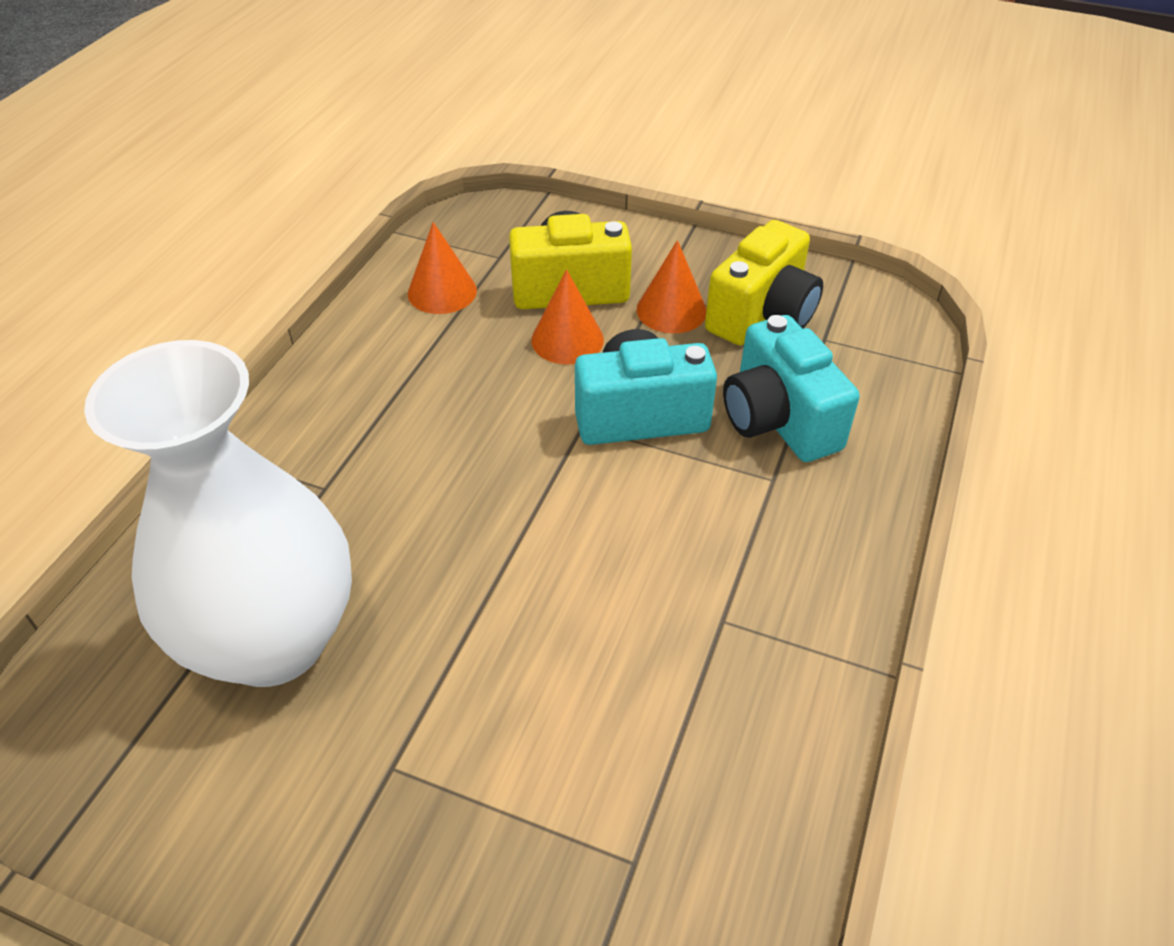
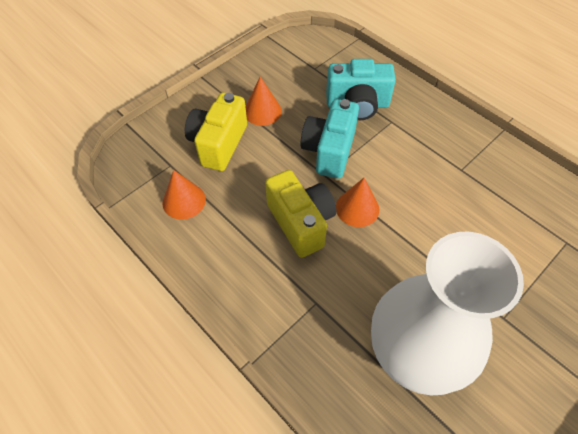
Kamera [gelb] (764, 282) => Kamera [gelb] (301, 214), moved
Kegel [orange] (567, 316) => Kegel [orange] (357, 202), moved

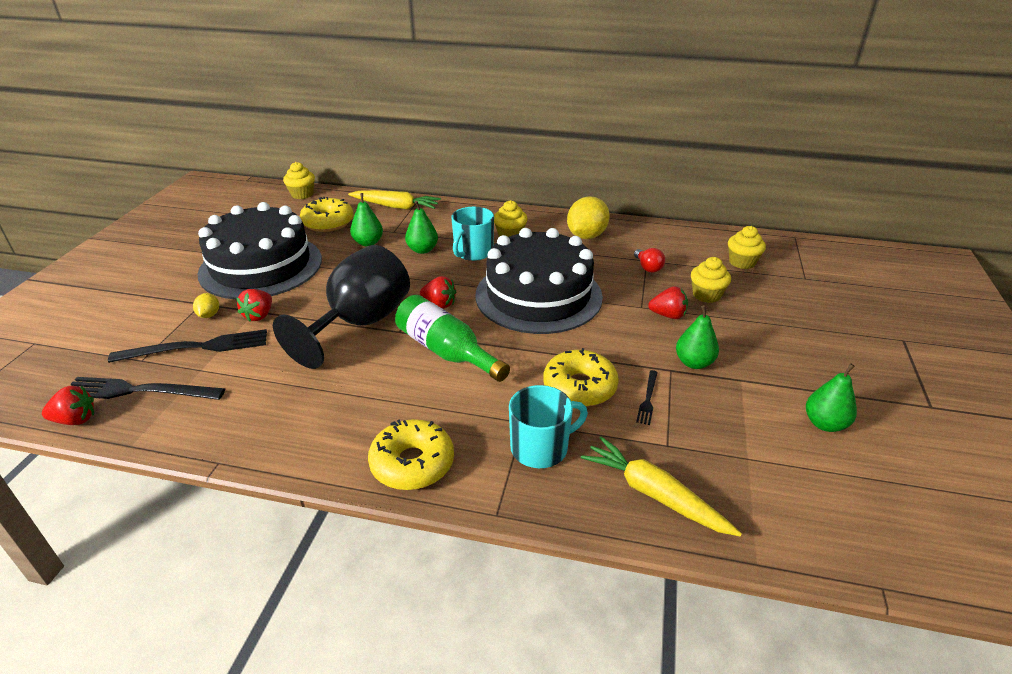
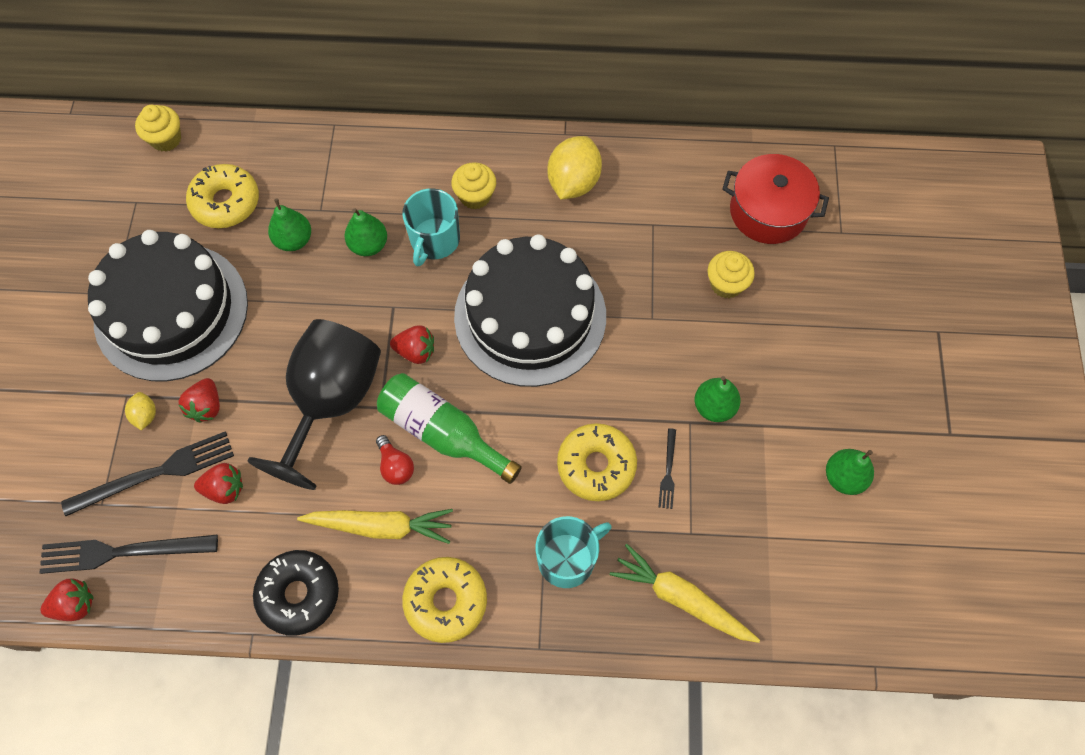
Erdbeere [rot] (668, 302) => Erdbeere [rot] (218, 483), moved
nothing => Donut [schwarz] (296, 593)
Karotte [gelb] (394, 200) => Karotte [gelb] (375, 526), moved
Glühbirne [rot] (649, 260) => Glühbirne [rot] (395, 460), moved
Muffin [gelb] (747, 247) => Kochtopf [rot] (775, 199)

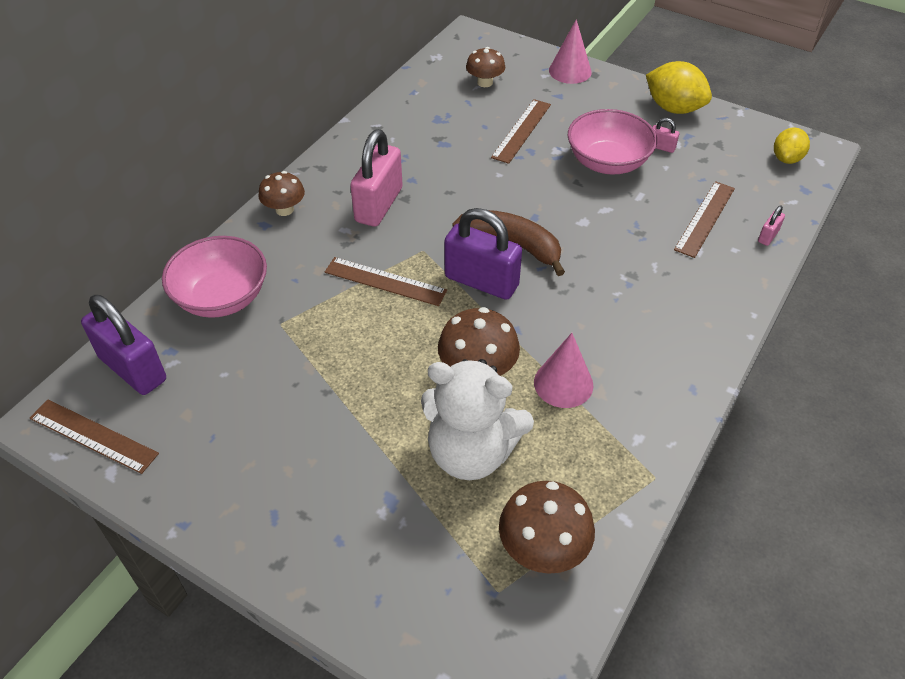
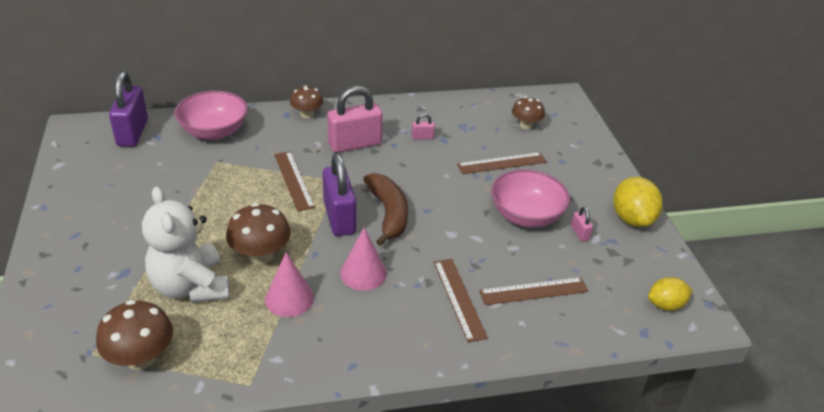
Kegel [rosa] (570, 51) => Kegel [rosa] (363, 259), moved
Vorhängeschloss [rosa] (771, 225) => Vorhängeschloss [rosa] (423, 127), moved
Lineal [braun] (94, 437) => Lineal [braun] (461, 300), moved

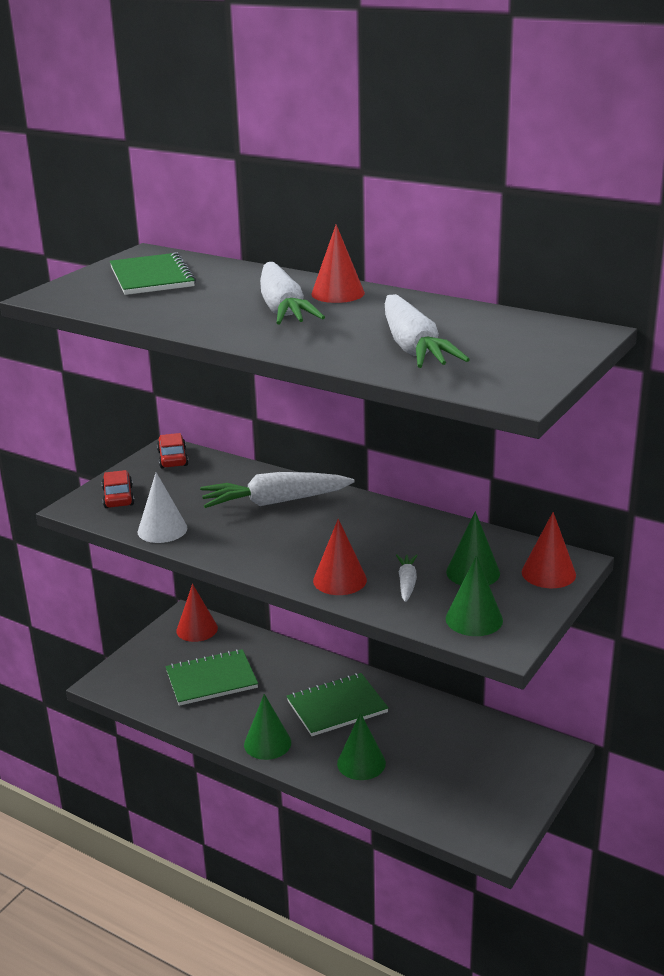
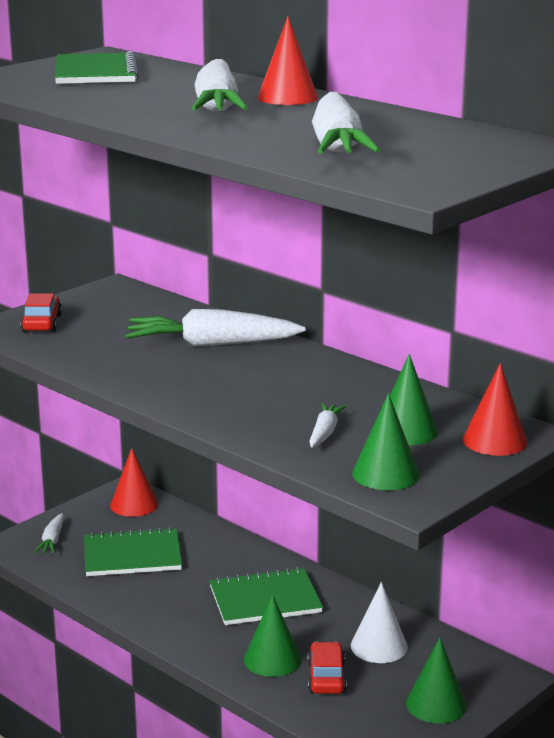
nothing => Karotte [weiß] (49, 533)
Auto [rot] (173, 450) => Auto [rot] (327, 668), moved
Kegel [weiß] (163, 507) => Kegel [weiß] (379, 622), moved
Kegel [grün] (267, 727) => Kegel [grün] (436, 680), moved
Kegel [rot] (340, 557) => nothing

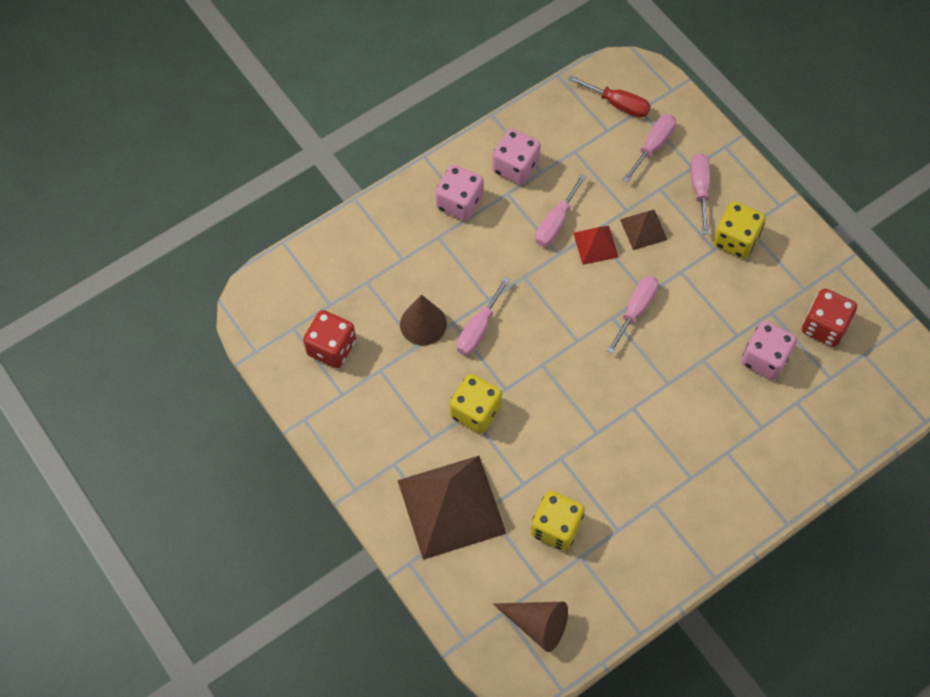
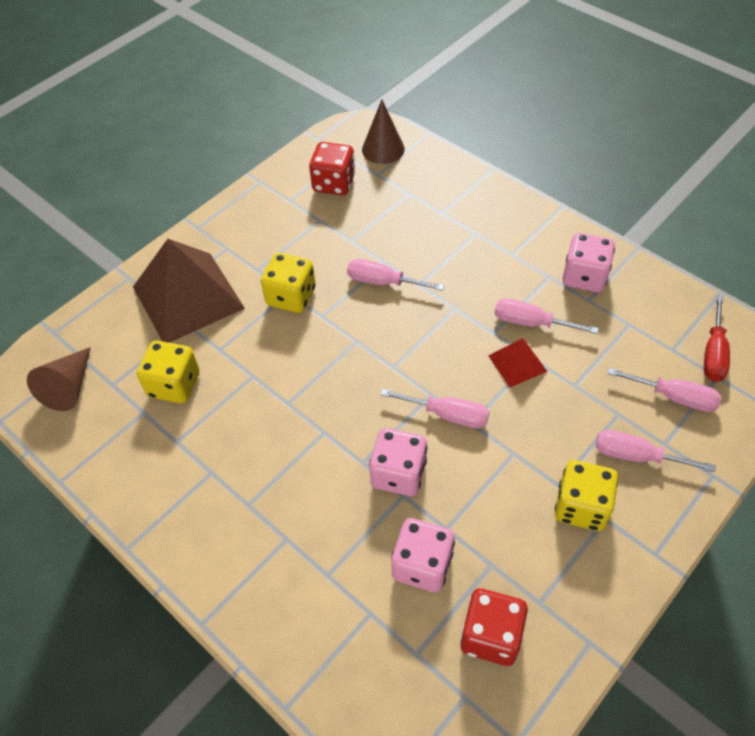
Kegel [braun] (423, 320) => Kegel [braun] (383, 131), moved
Spielwürfel [rosa] (459, 193) => Spielwürfel [rosa] (398, 462), moved
Schraubenzieher [rosa] (700, 194) => Schraubenzieher [rosa] (656, 451), 150 degrees counterclockwise
Pyramide [braun] (644, 230) => nothing

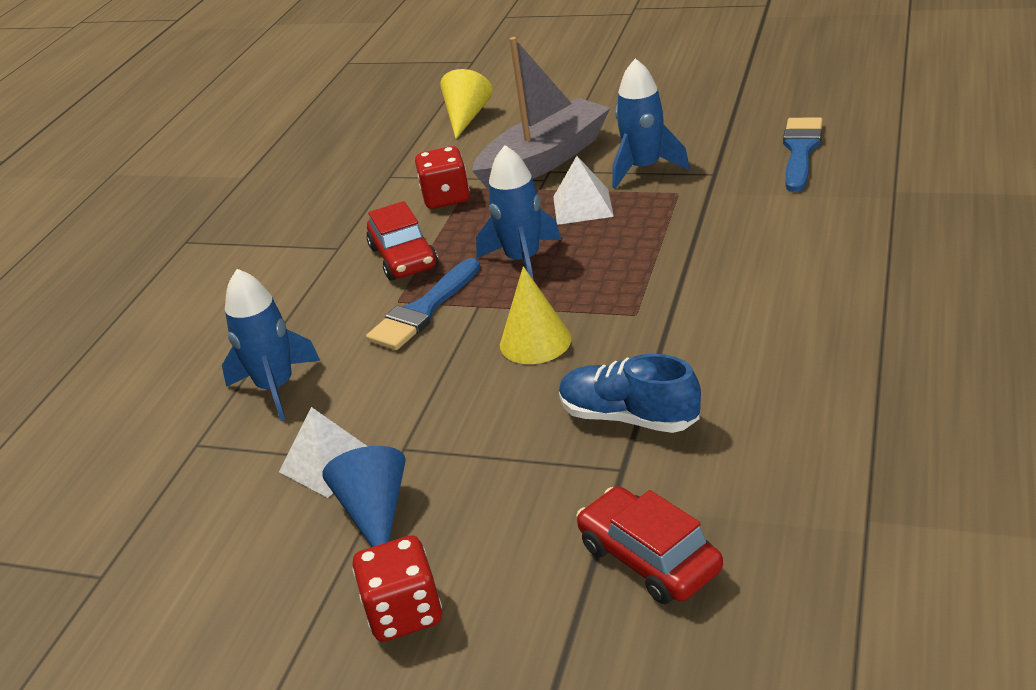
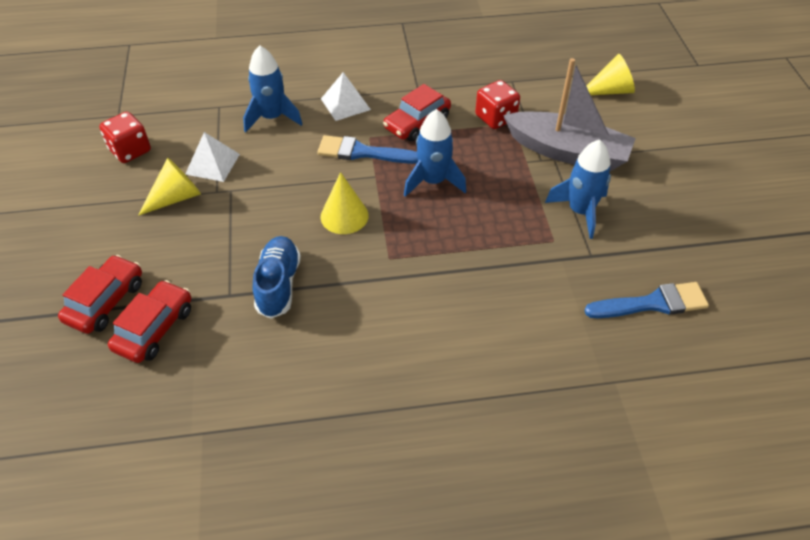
nothing => Auto [rot] (100, 294)
Spielwürfel [rot] (397, 588) => Spielwürfel [rot] (125, 137), moved
Kegel [blau] (364, 496) => Kegel [gelb] (169, 187)
Pyramide [weiß] (583, 190) => Pyramide [weiß] (346, 96), moved

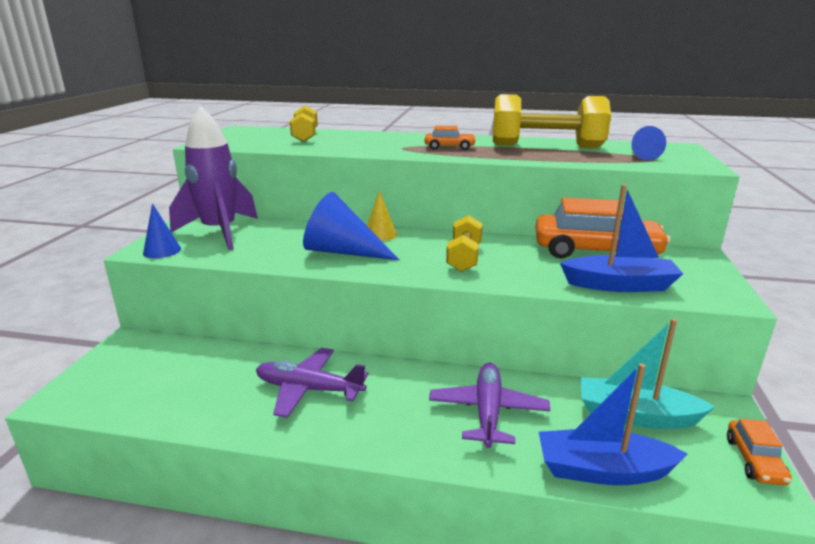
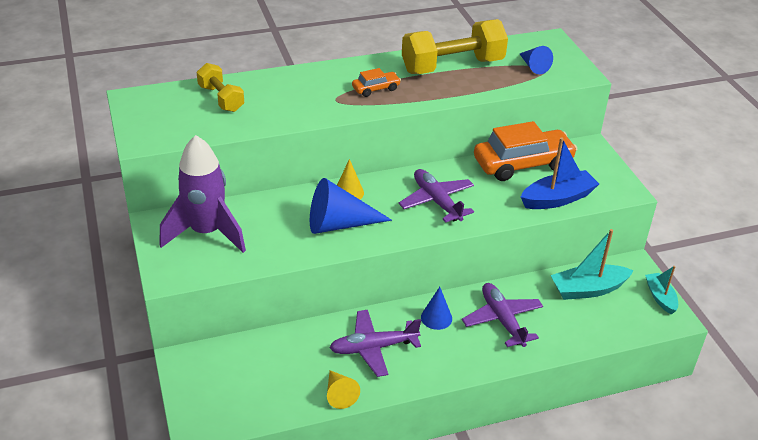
nothing => Kegel [gelb] (343, 389)
Hantel [gelb] (464, 243) => Flugzeug [lila] (436, 196)
Kegel [blau] (162, 230) => Kegel [blau] (436, 308), moved
Auto [orange] (759, 452) => Boot [türkis] (661, 290)
Boot [blau] (613, 424) => nothing

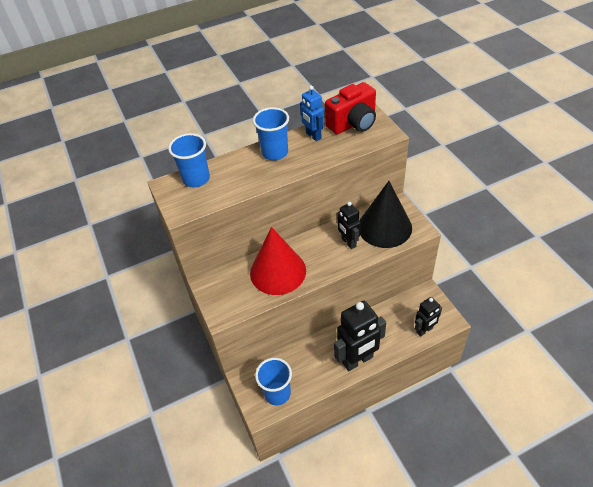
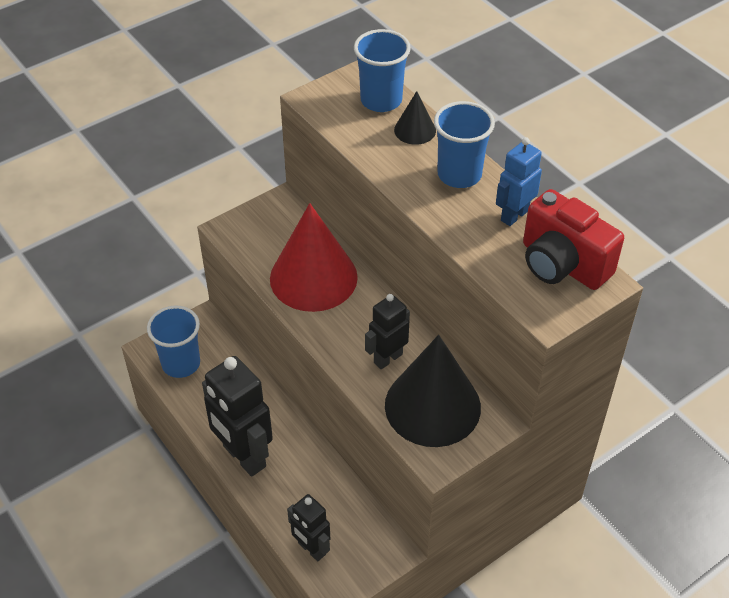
nothing => Kegel [schwarz] (415, 118)

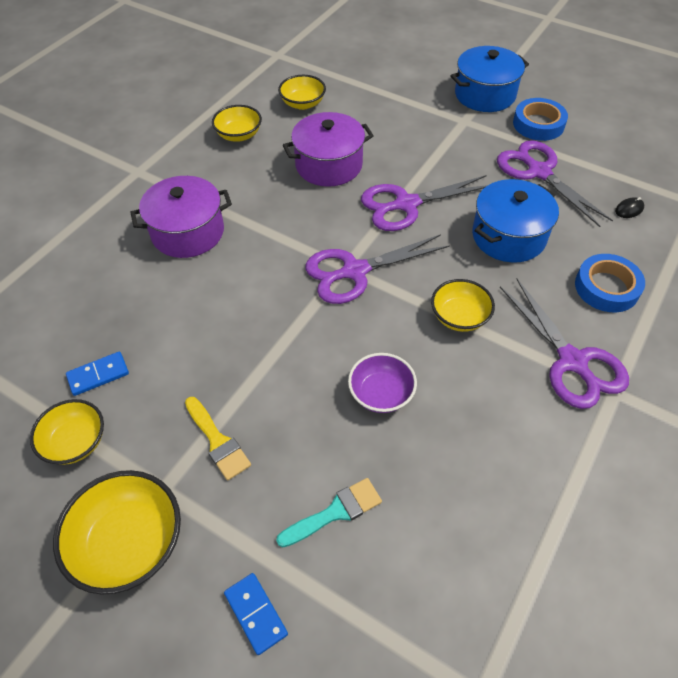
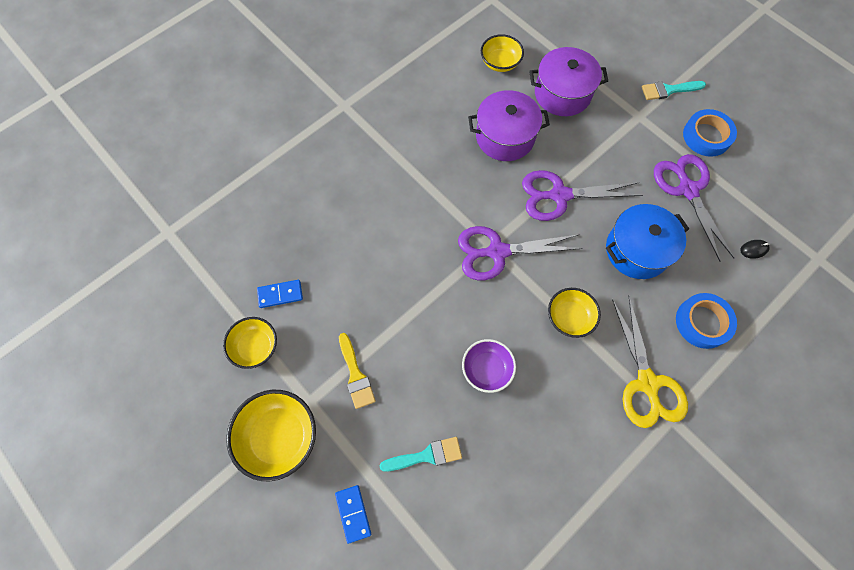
Kochtopf [lila] (181, 217) => Kochtopf [lila] (568, 81), moved
Schere [lila] (564, 344) => Schere [gelb] (650, 361)
Kochtopf [blau] (489, 79) => Pinsel [türkis] (674, 90)
Schüssel [gelb] (237, 123) => nothing

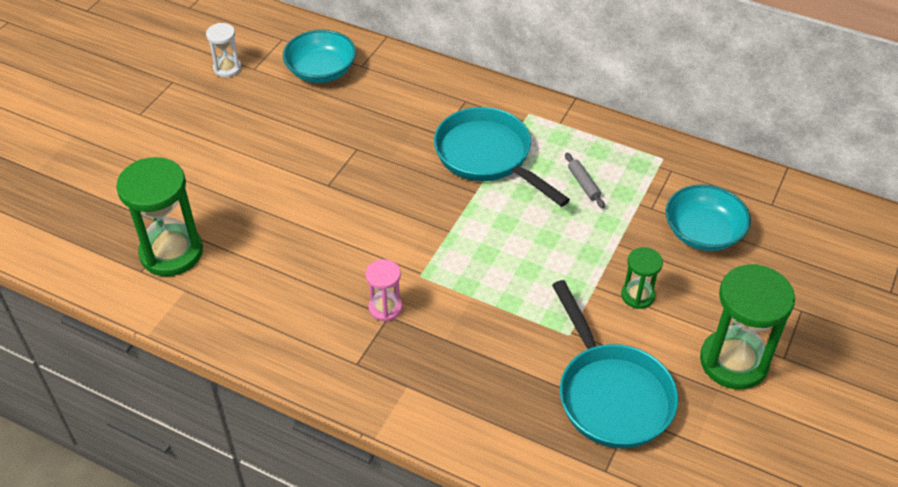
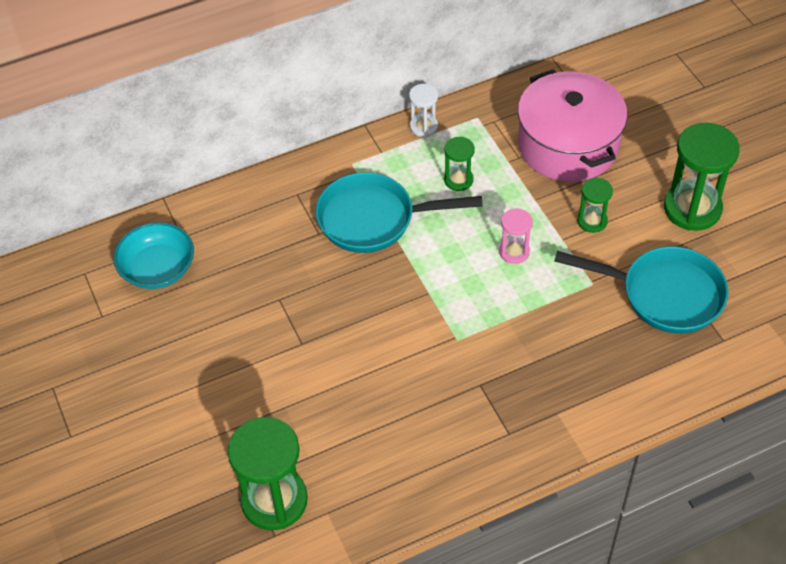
Sanduhr [weiß] (223, 50) => Sanduhr [weiß] (423, 110), moved
Nudelholz [grau] (585, 180) => Sanduhr [grün] (459, 164)
Sanduhr [rosa] (384, 290) => Sanduhr [rosa] (516, 236), moved
Schüssel [türkis] (708, 217) => Kochtopf [rosa] (572, 125)

